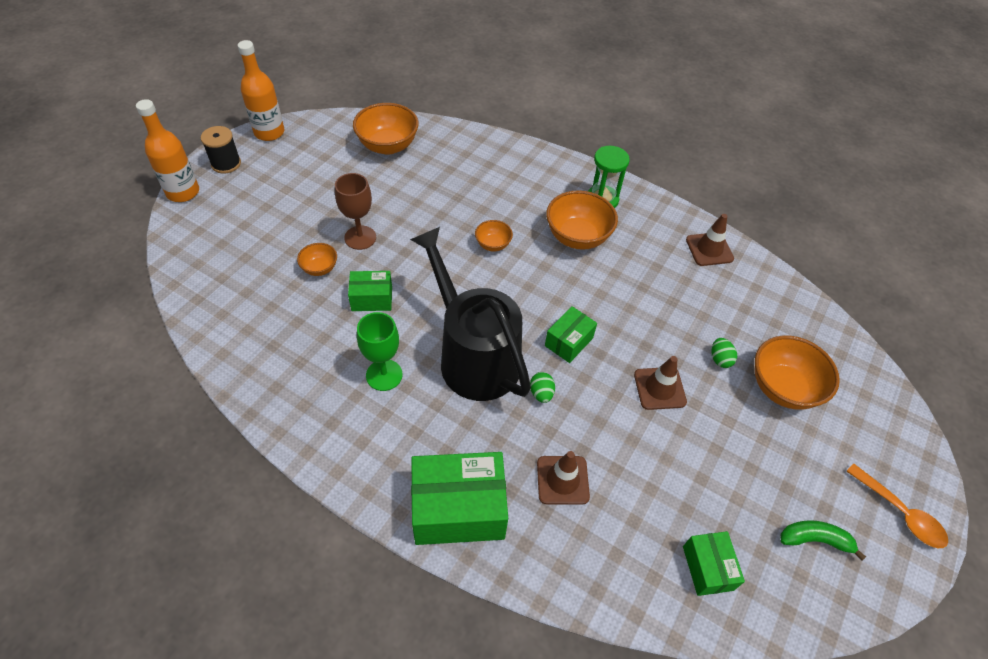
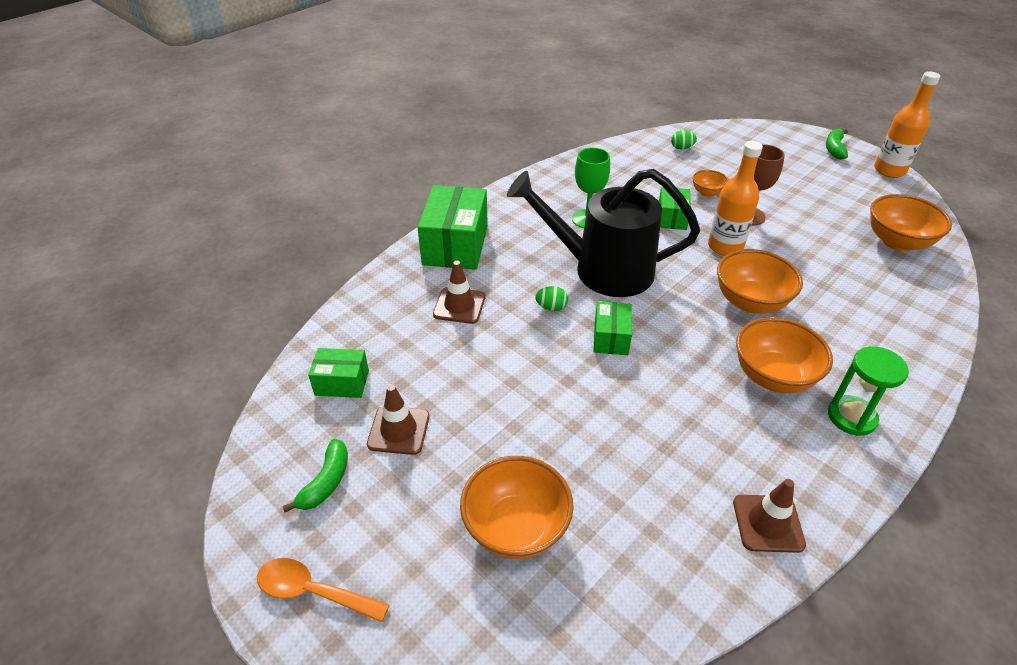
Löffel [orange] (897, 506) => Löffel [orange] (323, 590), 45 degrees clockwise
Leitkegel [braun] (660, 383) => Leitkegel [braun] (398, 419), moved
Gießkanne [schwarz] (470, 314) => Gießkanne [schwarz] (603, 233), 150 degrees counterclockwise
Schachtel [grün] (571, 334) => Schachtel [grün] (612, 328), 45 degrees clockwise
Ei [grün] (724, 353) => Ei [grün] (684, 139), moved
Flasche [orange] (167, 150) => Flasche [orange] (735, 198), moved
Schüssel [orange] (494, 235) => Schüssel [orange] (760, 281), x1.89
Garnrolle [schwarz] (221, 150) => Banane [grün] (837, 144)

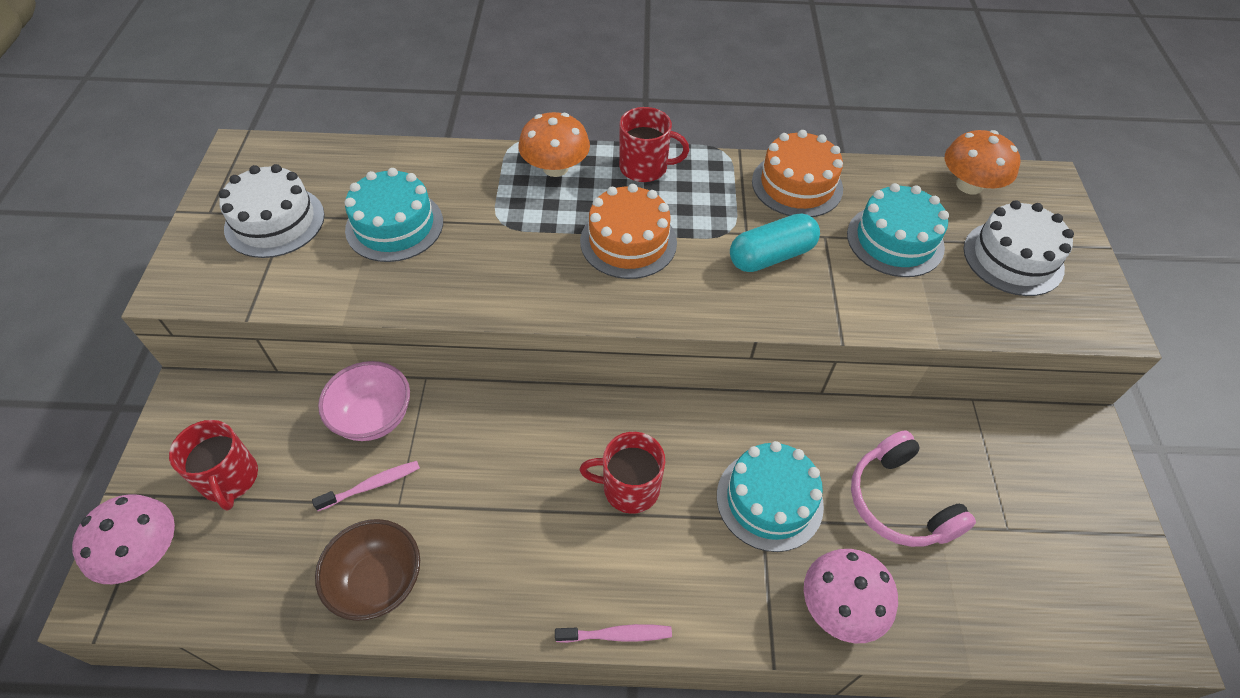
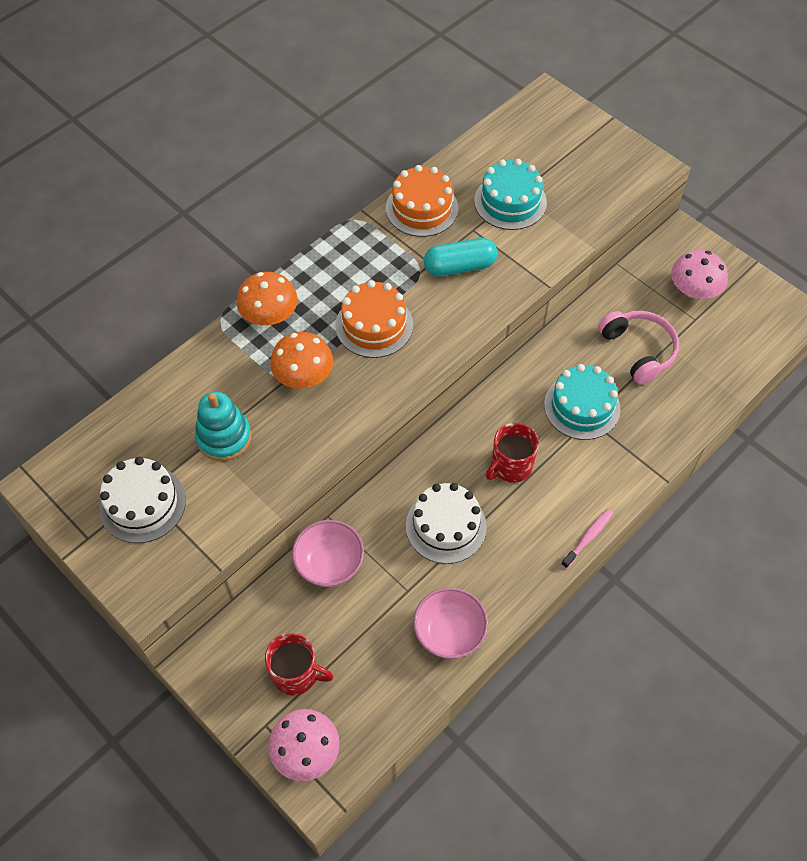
Kuchen [türkis] (394, 215) => Stapelspielzeug [türkis] (223, 426)
Pilz [orange] (983, 162) => Pilz [orange] (301, 360), moved
Kuchen [weiß] (1018, 248) => Kuchen [weiß] (446, 523), moved
Schüssel [braun] (367, 570) => Schüssel [rosa] (450, 623)
Kapsel [türkis] (775, 242) => Kapsel [türkis] (460, 257), 60 degrees clockwise
Kopfhörer [rosa] (913, 488) => Kopfhörer [rosa] (638, 348), 135 degrees counterclockwise
Pilz [rosa] (851, 596) => Pilz [rosa] (699, 274), moved
Zahnbürste [rosa] (366, 486) => nothing
Tasse [rot] (654, 144) => nothing

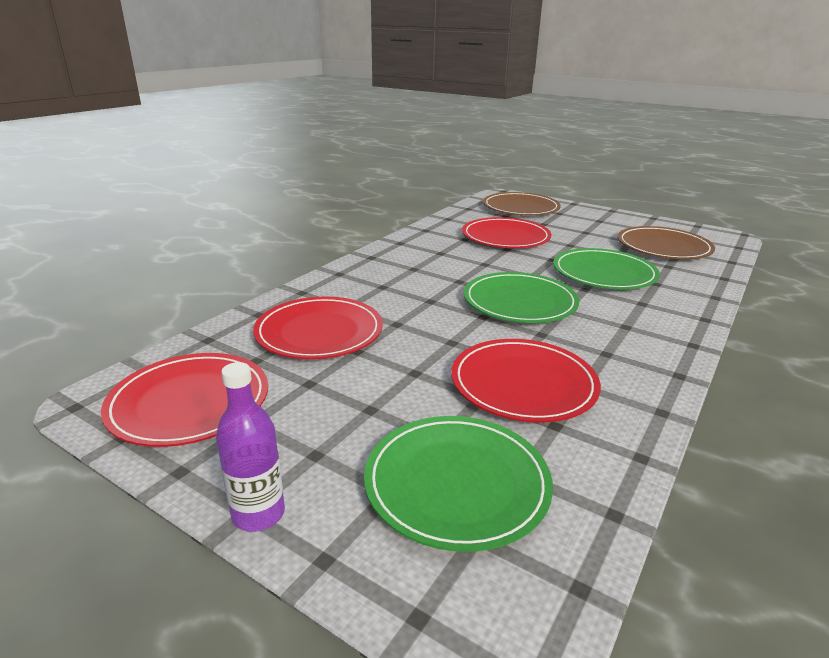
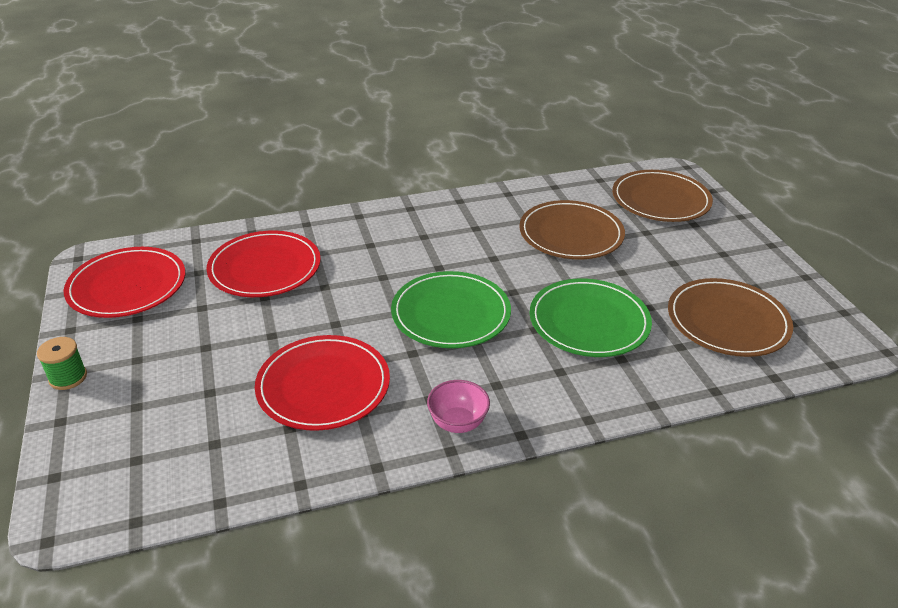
Flasche [lila] (250, 447) => Garnrolle [grün] (62, 363)
nothing => Schüssel [rosa] (458, 406)
Teller [rot] (506, 232) => Teller [braun] (572, 229)
Teller [grün] (458, 484) => nothing

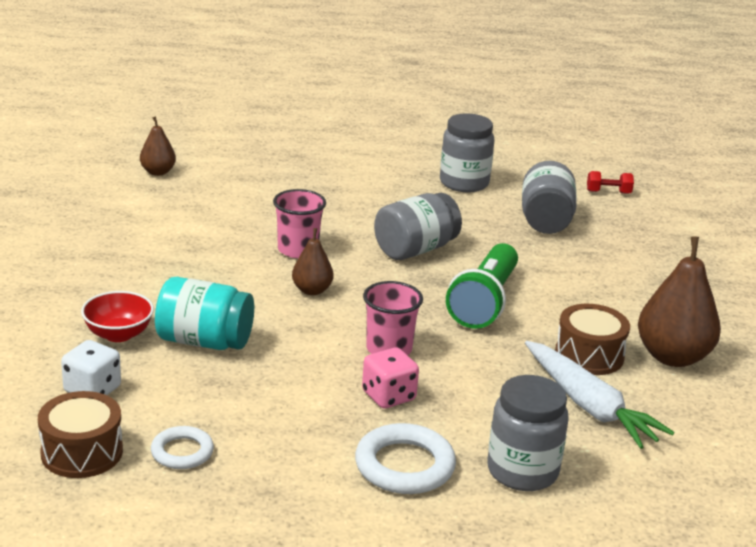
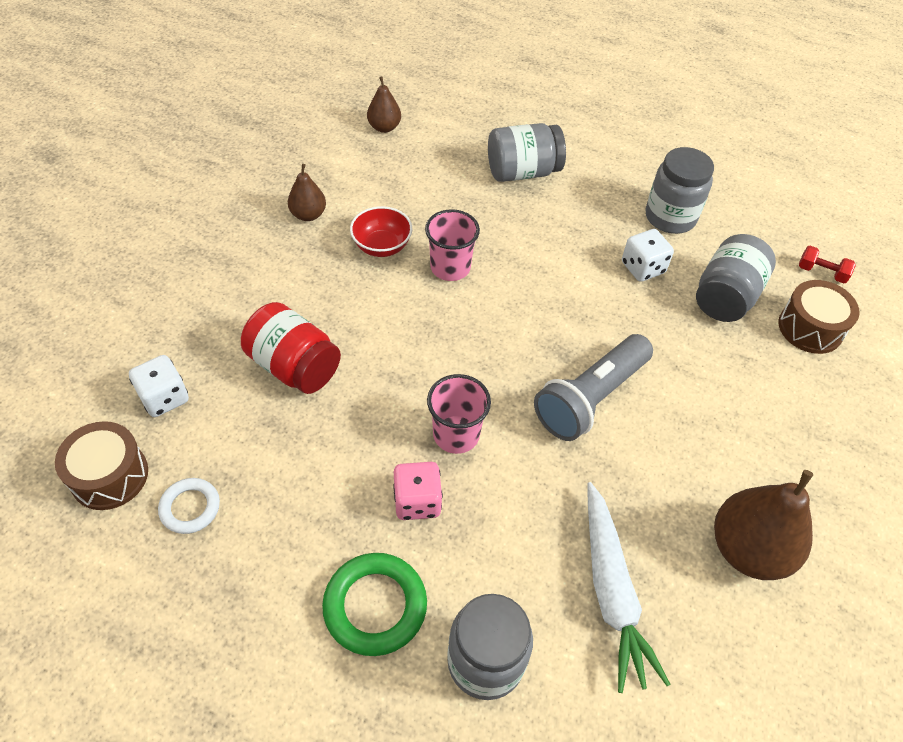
Einmachglas [türkis] (204, 313) => Einmachglas [rot] (291, 348)
Birne [braun] (312, 261) => Birne [braun] (307, 192), moved
Ring [weiß] (405, 458) => Ring [grün] (374, 604)
Schüssel [rot] (117, 316) => Schüssel [rot] (381, 231), moved
Einmachglas [grau] (418, 226) => Einmachglas [grau] (527, 152), moved
Taschenlampe [grün] (482, 286) => Taschenlampe [grau] (593, 387)
nothing => Spielwürfel [weiß] (648, 255)
Trommel [braun] (592, 339) => Trommel [braun] (819, 317), moved

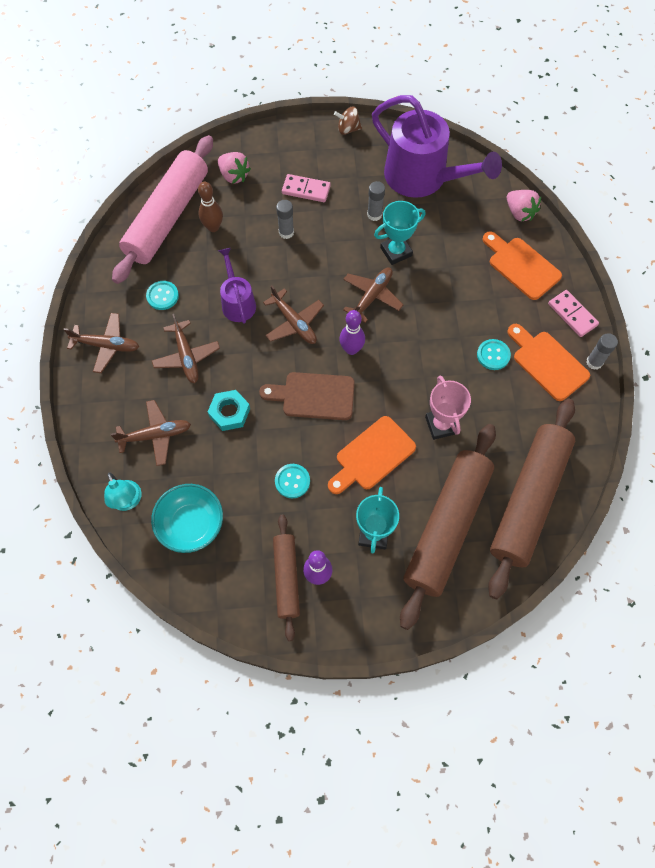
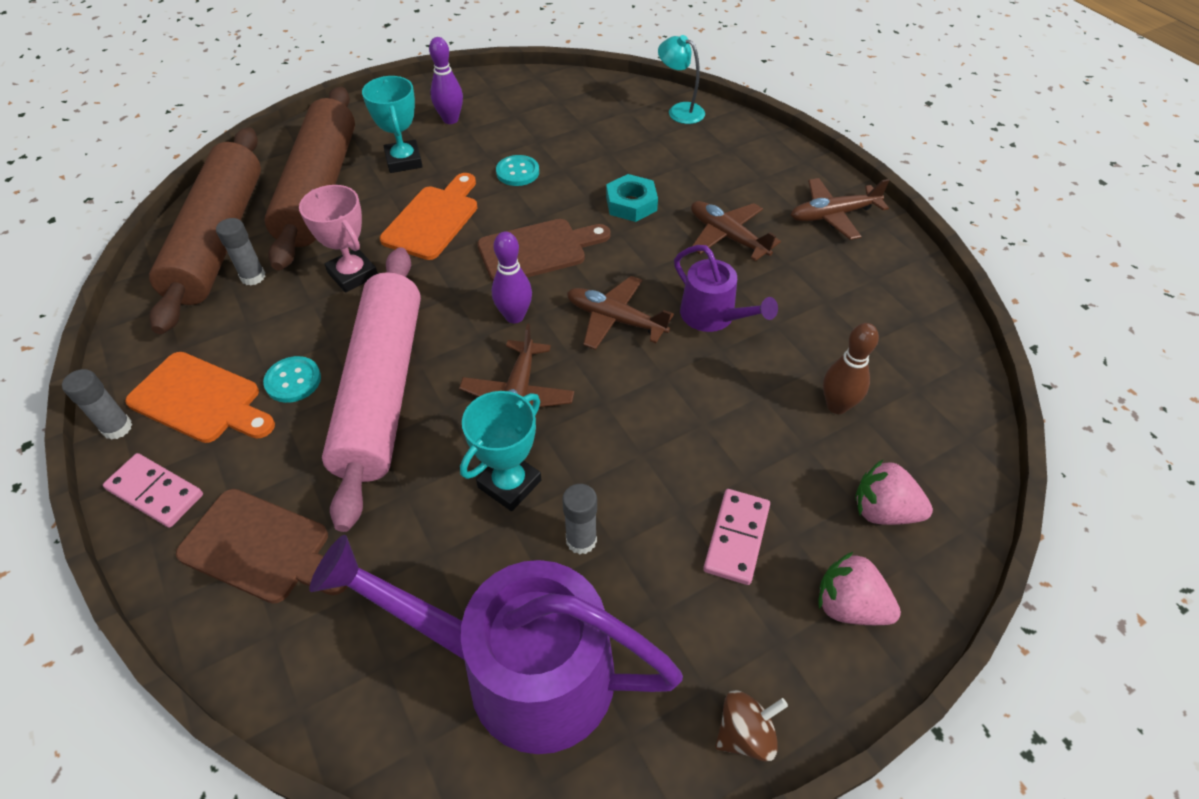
Schneidebrett [orange] (522, 265) => Schneidebrett [braun] (262, 546)
Klebestift [grau] (285, 219) => Klebestift [grau] (241, 251), moved
Nudelholz [rosa] (162, 209) => Nudelholz [rosa] (371, 389), moved
Dominostein [rosa] (306, 188) => Dominostein [rosa] (736, 537), 60 degrees counterclockwise
Erdbeere [rosa] (524, 205) => Erdbeere [rosa] (859, 588), moved
Flugzeug [braun] (151, 433) => nothing
Knopf [türkis] (162, 295) => nothing
Schüssel [türkis] (187, 518) => nothing
Nudelholz [braun] (286, 577) => nothing

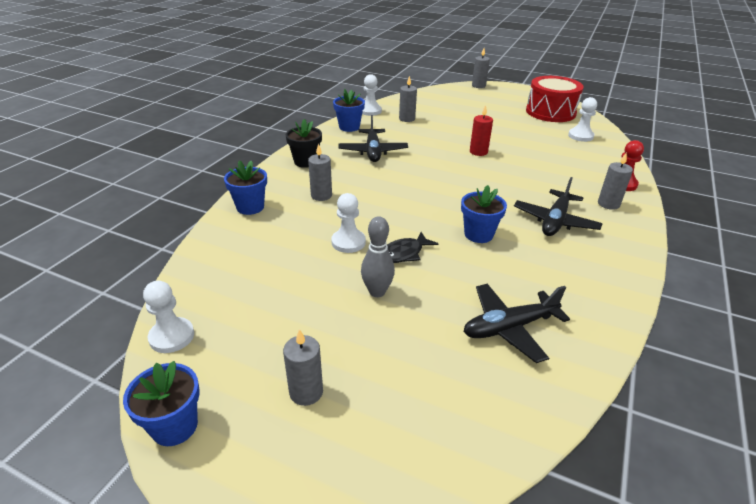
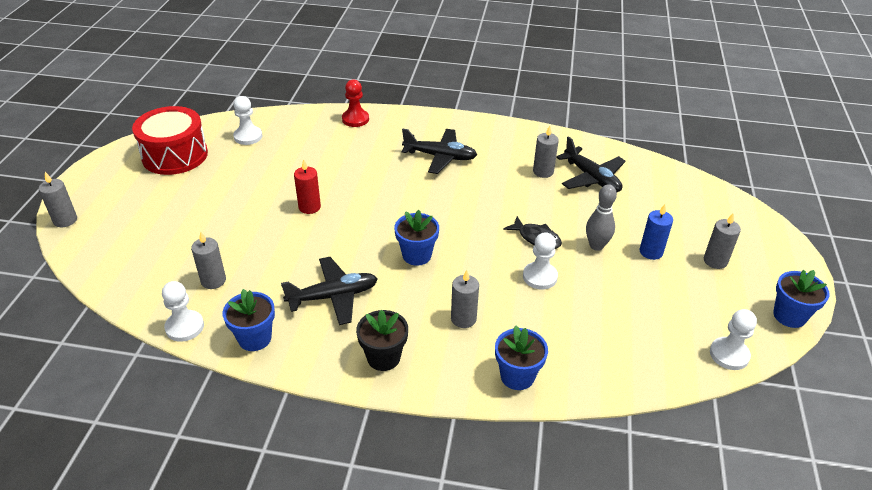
Blumentopf [blau] (484, 214) => Blumentopf [blau] (416, 238), moved
Kerze [grau] (615, 181) => Kerze [grau] (546, 151), moved
nothing => Kerze [blau] (656, 232)

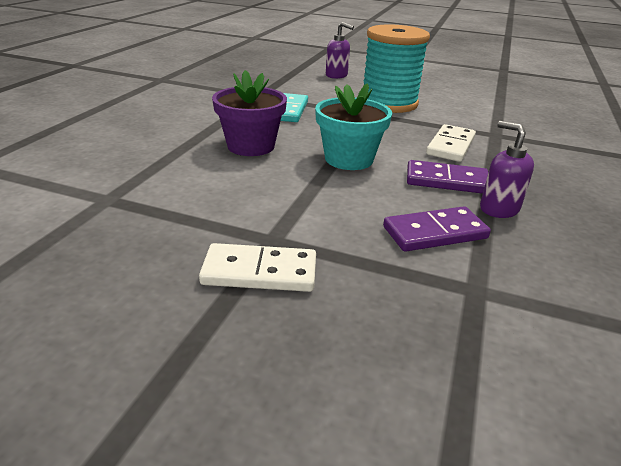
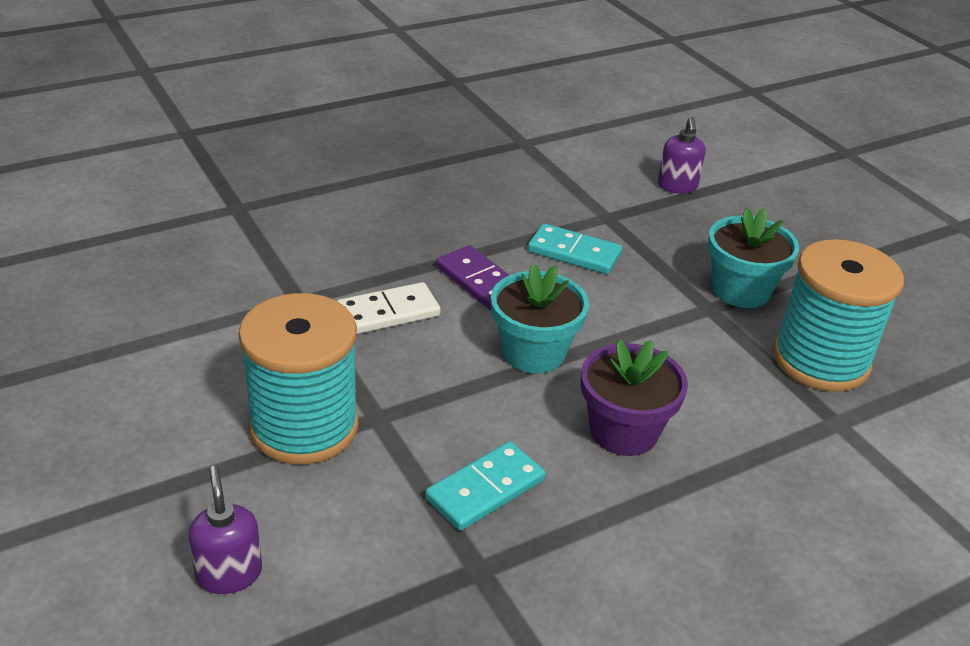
Dominostein [lila] (437, 229) => Dominostein [türkis] (575, 249)
Seifenspender [lila] (507, 169) => Seifenspender [lila] (681, 155), moved
Dominostein [weiß] (257, 267) => Blumentopf [türkis] (753, 257)
nothing => Garnrolle [türkis] (838, 315)

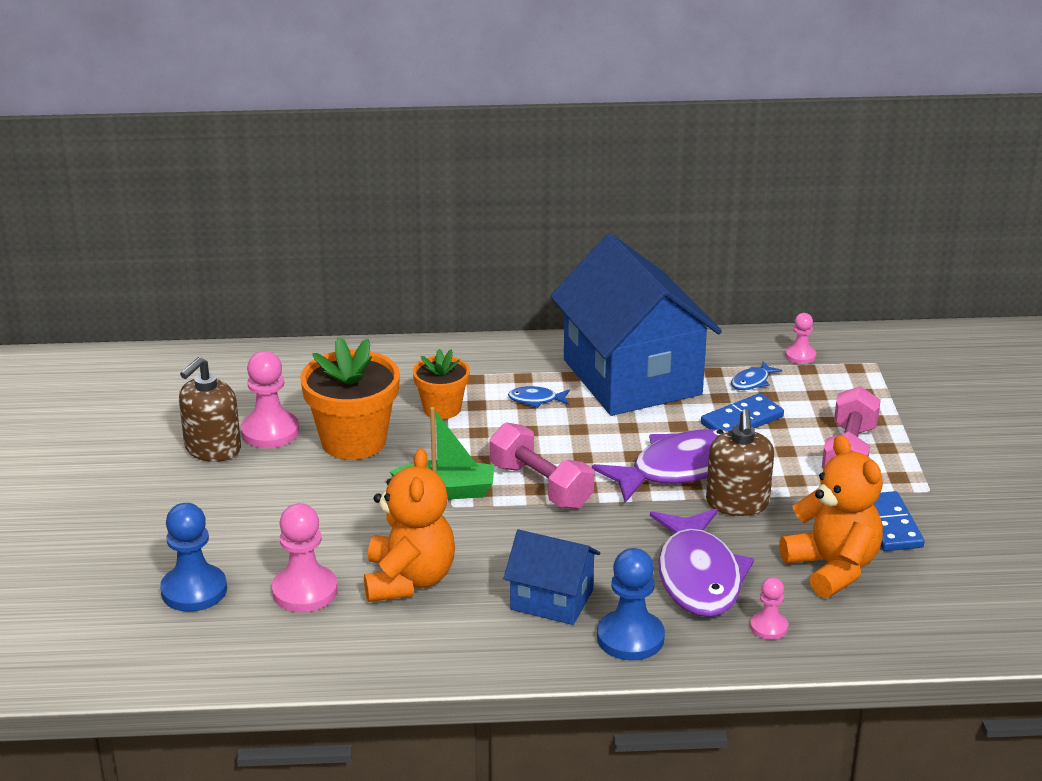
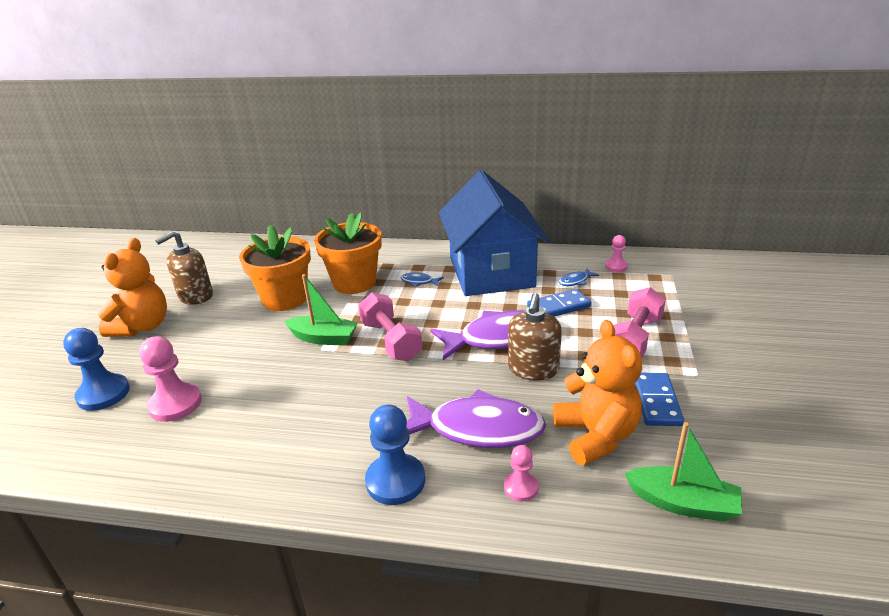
Teddybär [orange] (409, 525) => Teddybär [orange] (132, 287), moved
Blumentopf [orange] (441, 384) => Blumentopf [orange] (348, 253), x1.67
Fisch [lila] (702, 563) => Fisch [lila] (476, 418), 90 degrees counterclockwise
nothing => Boot [grün] (683, 472)
Bauer [rosa] (270, 399) => nothing
Haus [blau] (552, 577) => nothing

